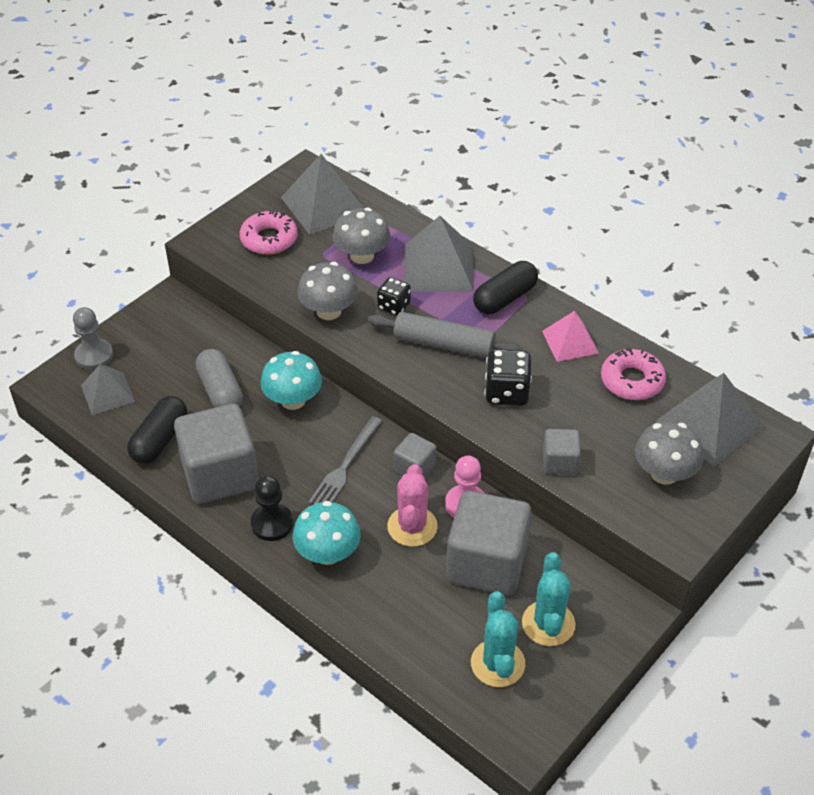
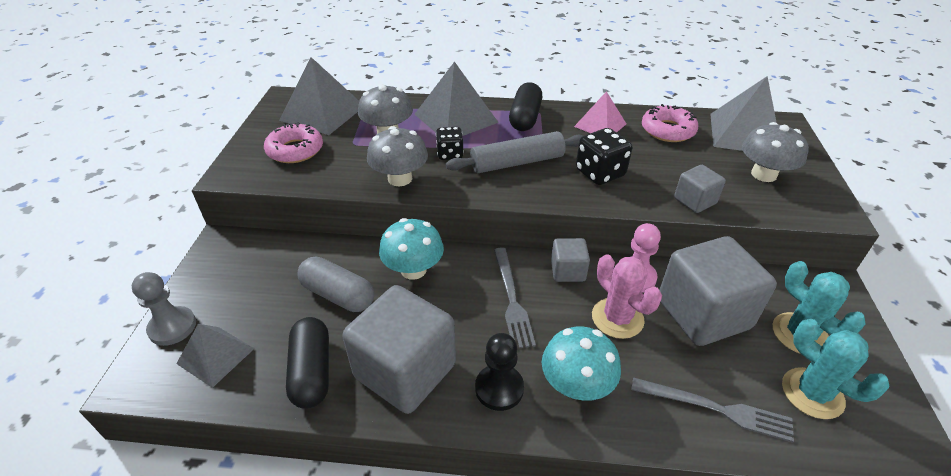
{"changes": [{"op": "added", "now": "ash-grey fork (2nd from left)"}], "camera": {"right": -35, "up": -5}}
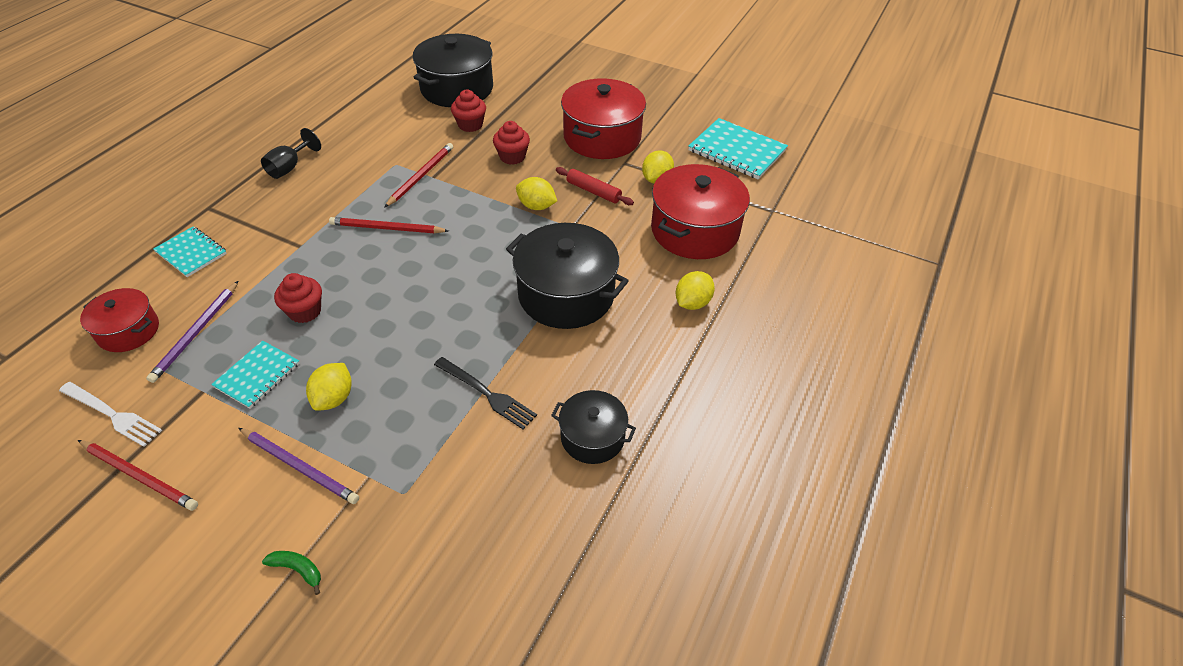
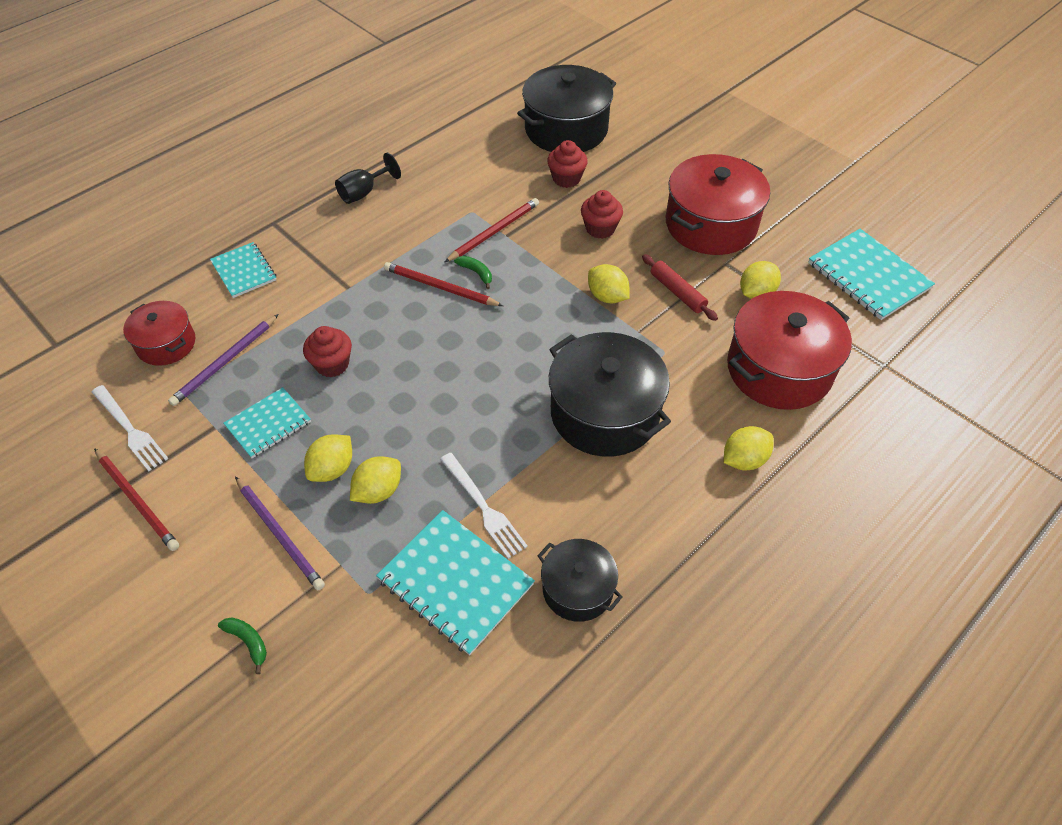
{"changes": [{"op": "recoloured", "was": "jet-black fork", "now": "snow-white fork (2nd from left)"}, {"op": "added", "now": "leaf-green banana (2nd from left)"}, {"op": "added", "now": "golden lemon (2nd from left)"}, {"op": "added", "now": "teal notebook (3rd from left)"}], "camera": {"right": 20, "up": 5}}
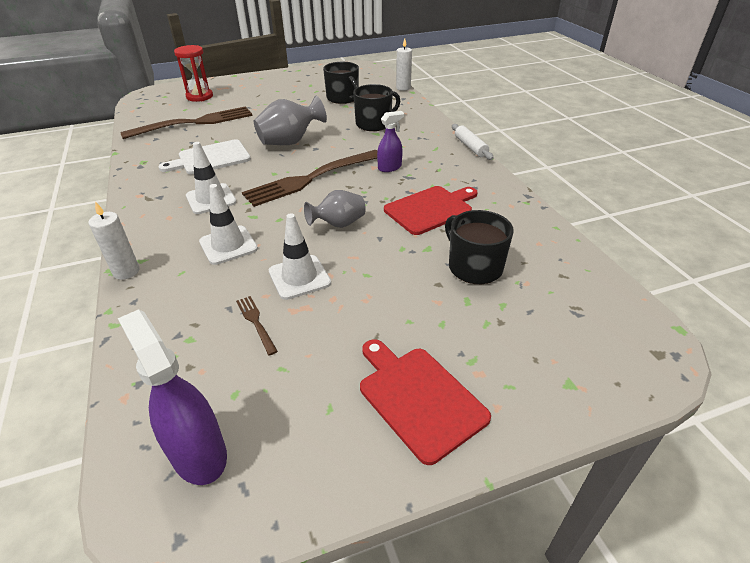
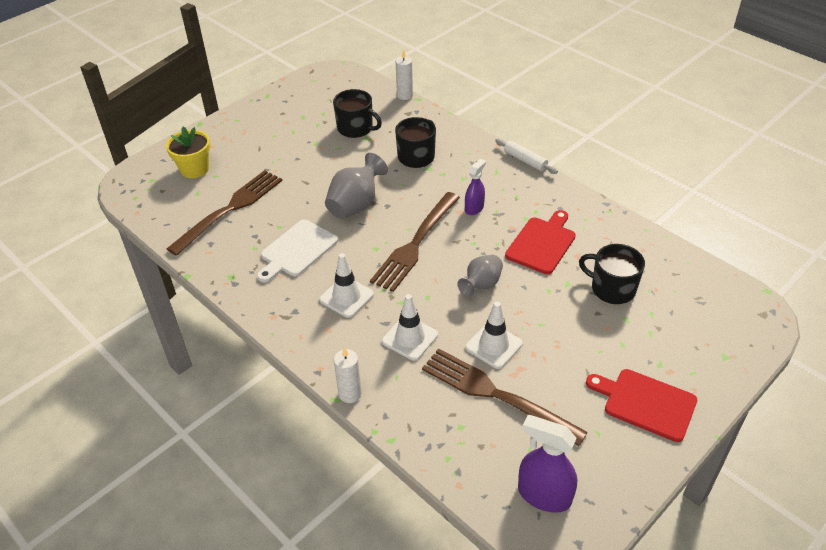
{"changes": [{"op": "replaced", "was": "red sand timer", "now": "golden flower pot"}, {"op": "resized", "was": "dark brown fork (2nd from left in the first image)", "ratio": 2.47}], "camera": {"right": -25, "up": 5}}
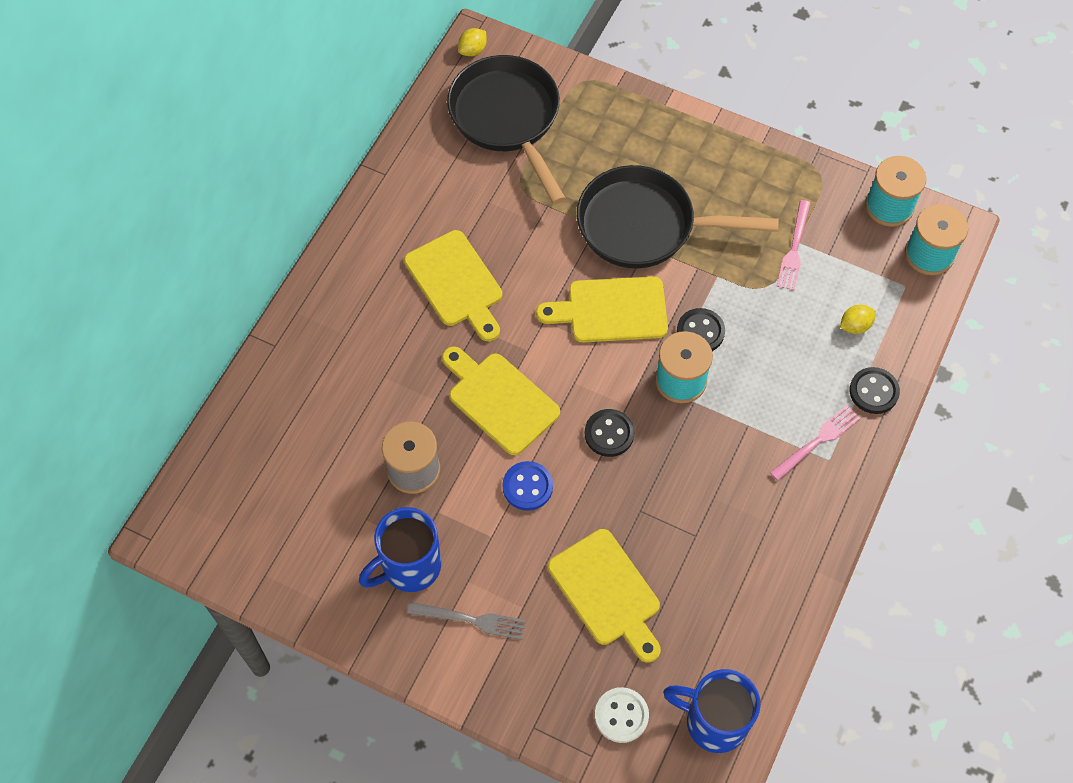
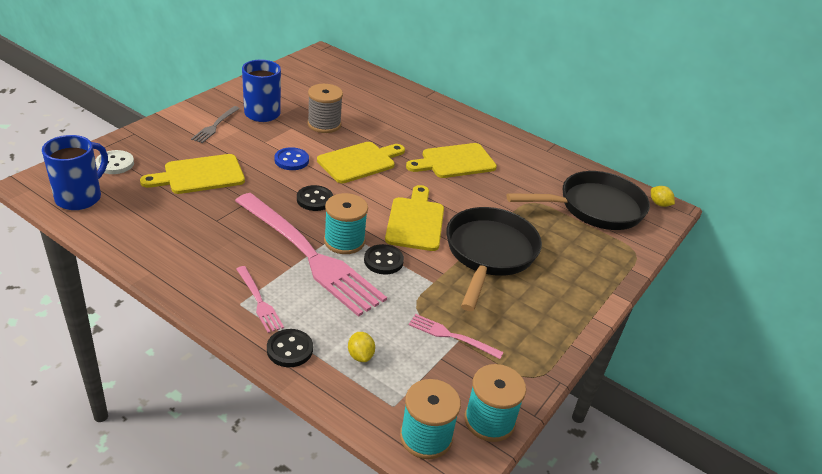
{"changes": [{"op": "added", "now": "rose-pink fork (2nd from left)"}], "camera": {"right": 95, "up": -25}}
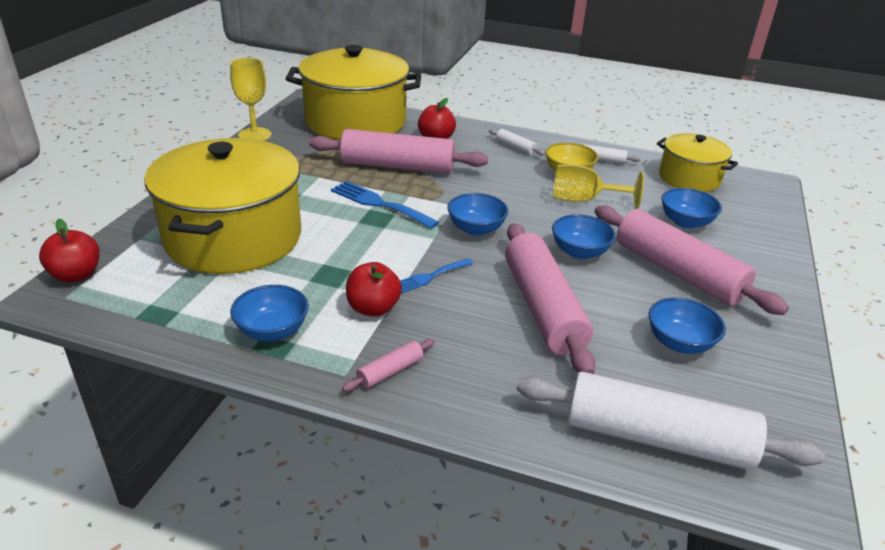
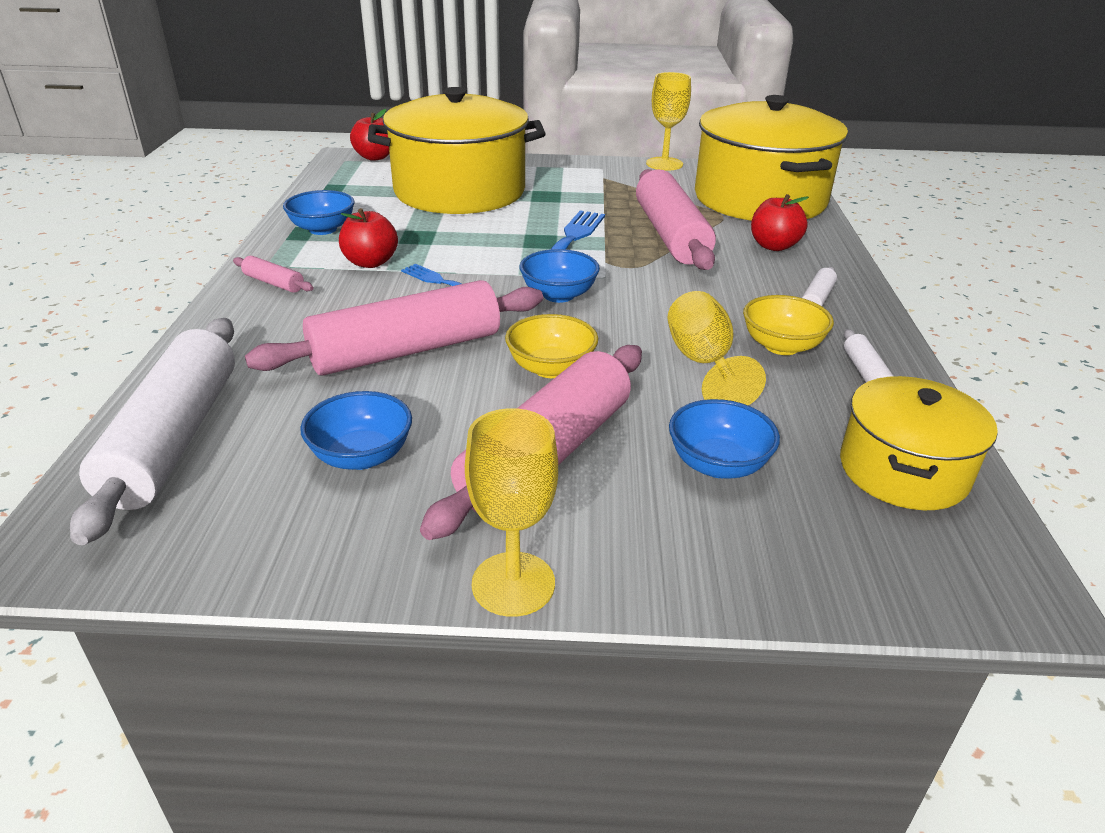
{"changes": [{"op": "recoloured", "was": "cobalt serving bowl (3rd from left)", "now": "golden serving bowl (1st from left)"}, {"op": "added", "now": "golden wine glass (1st from left)"}], "camera": {"right": 75, "up": 0}}
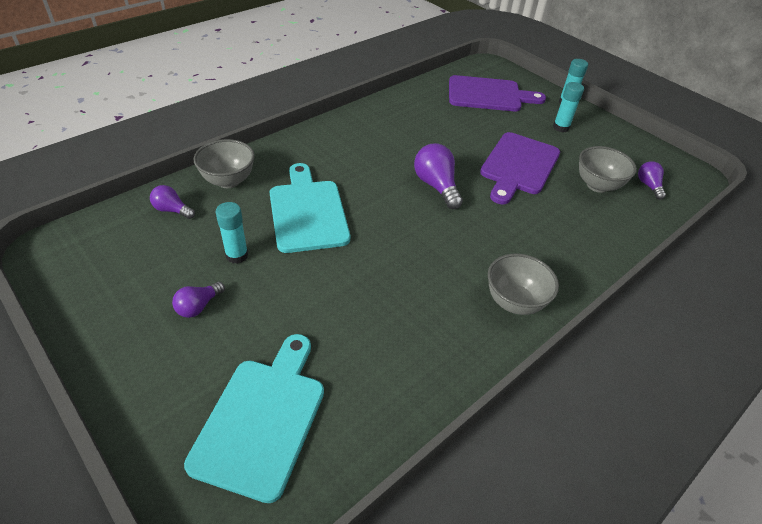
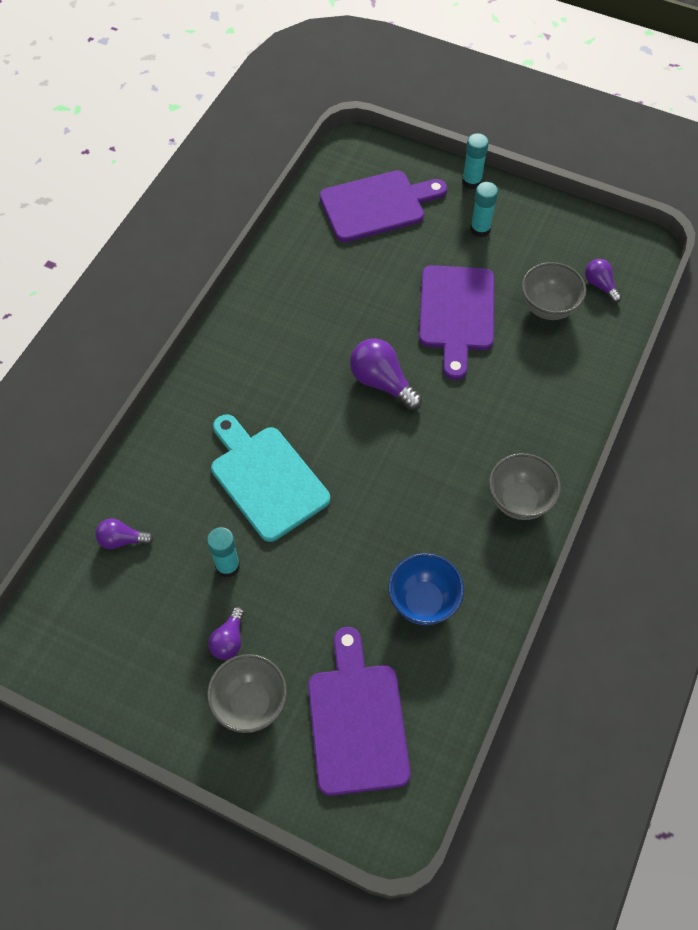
{"changes": [{"op": "moved", "was": "ash-grey serving bowl (1st from left)"}, {"op": "recoloured", "was": "teal bread board (1st from left)", "now": "violet bread board (1st from left)"}, {"op": "added", "now": "cobalt serving bowl"}], "camera": {"right": -20, "up": 15}}
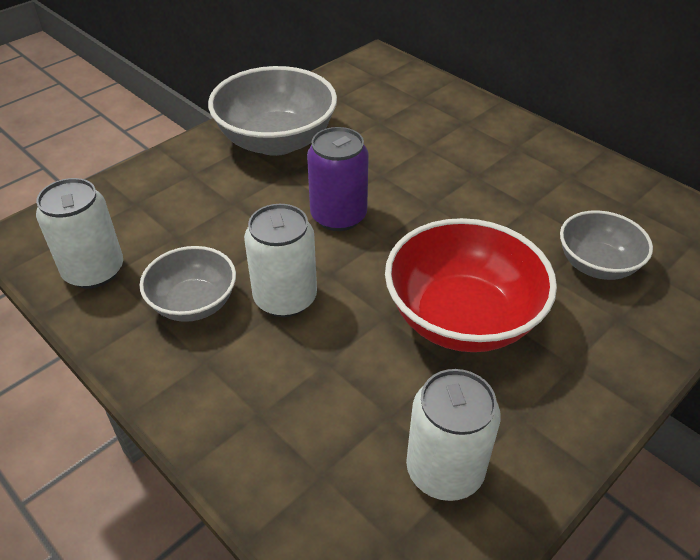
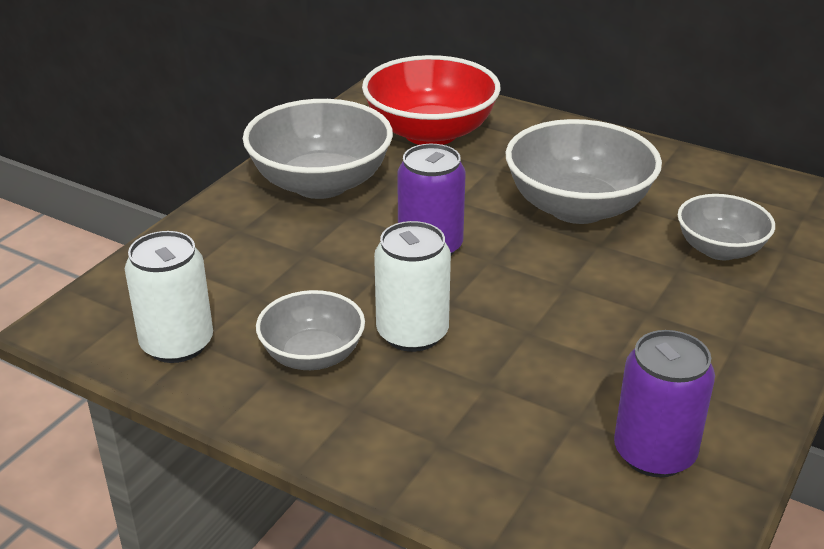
{"changes": [{"op": "moved", "was": "red serving bowl"}, {"op": "recoloured", "was": "snow-white can (3rd from left)", "now": "violet can (2nd from left)"}, {"op": "added", "now": "ash-grey serving bowl (3rd from left)"}], "camera": {"right": -15, "up": -10}}
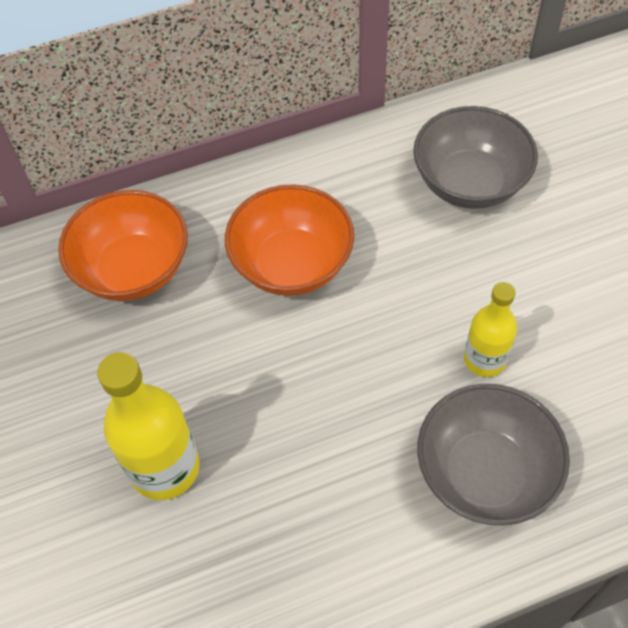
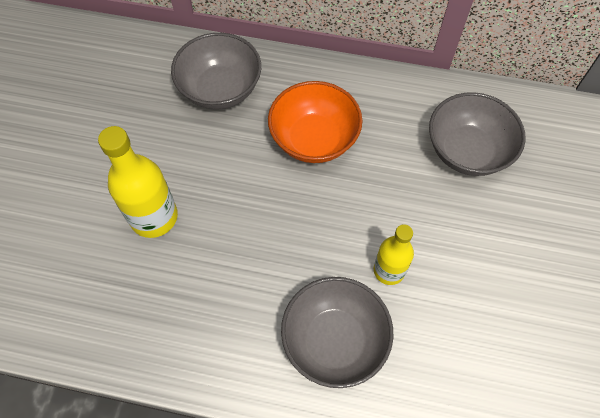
{"changes": [{"op": "recoloured", "was": "orange-coloured serving bowl (1st from left)", "now": "ash-grey serving bowl (1st from left)"}], "camera": {"right": 30, "up": 5}}
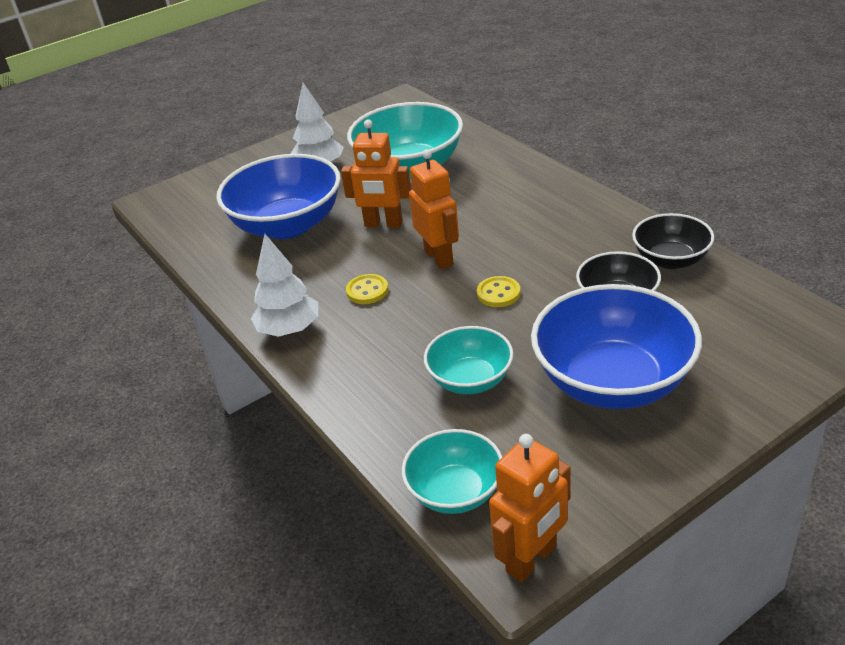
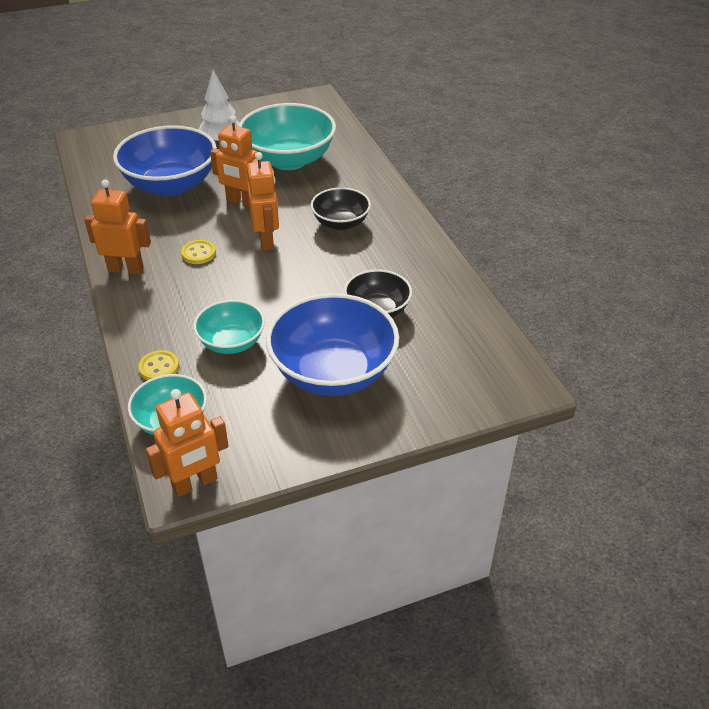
{"changes": [{"op": "moved", "was": "jet-black serving bowl (2nd from left in the first image)", "now": "jet-black serving bowl (1st from left)"}, {"op": "replaced", "was": "snow-white tree (1st from left)", "now": "orange-coloured robot figure (1st from left)"}, {"op": "moved", "was": "golden sewing button (2nd from left in the first image)", "now": "golden sewing button (1st from left)"}], "camera": {"right": 10, "up": 5}}
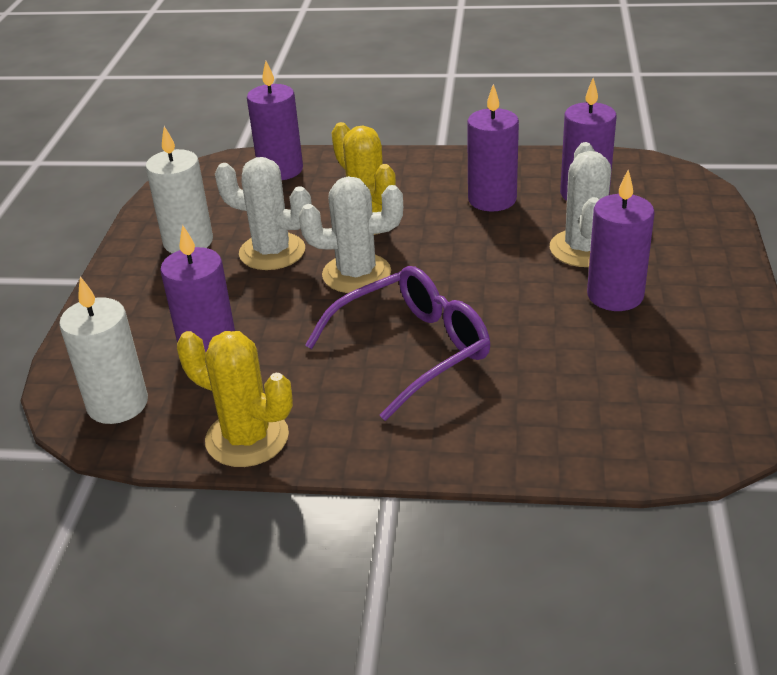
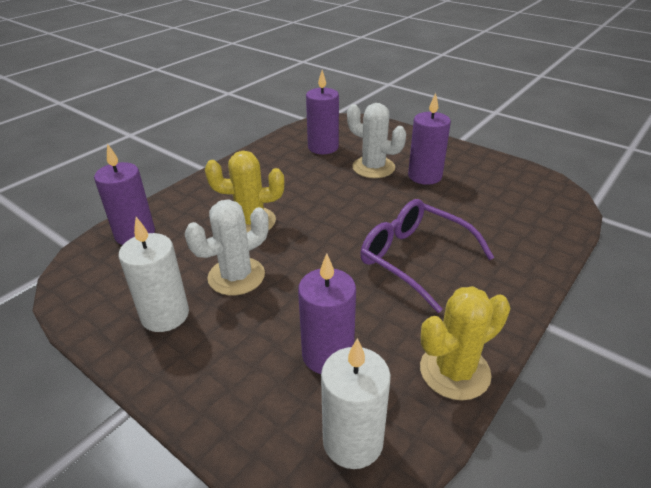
{"changes": [{"op": "removed", "was": "violet wax candle (3rd from left)"}, {"op": "removed", "was": "snow-white prickly plant (2nd from left)"}, {"op": "turned", "was": "violet glasses", "clockwise": -45}], "camera": {"right": -60, "up": 0}}
